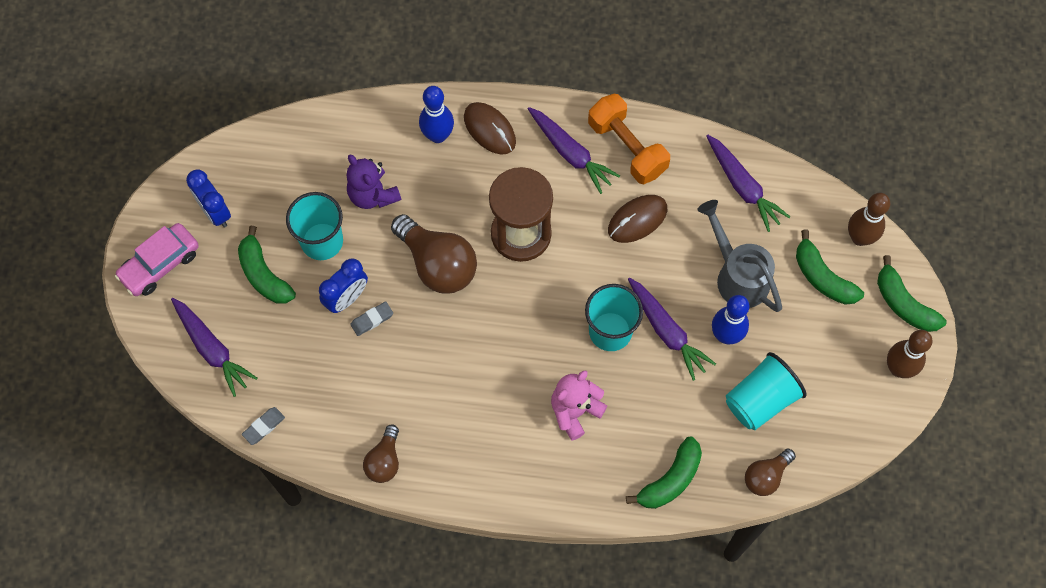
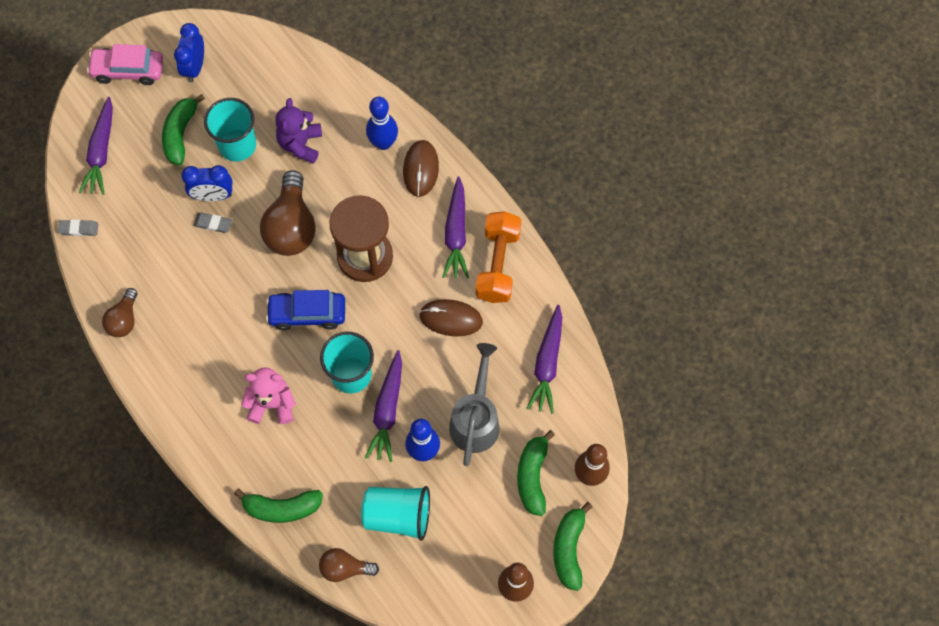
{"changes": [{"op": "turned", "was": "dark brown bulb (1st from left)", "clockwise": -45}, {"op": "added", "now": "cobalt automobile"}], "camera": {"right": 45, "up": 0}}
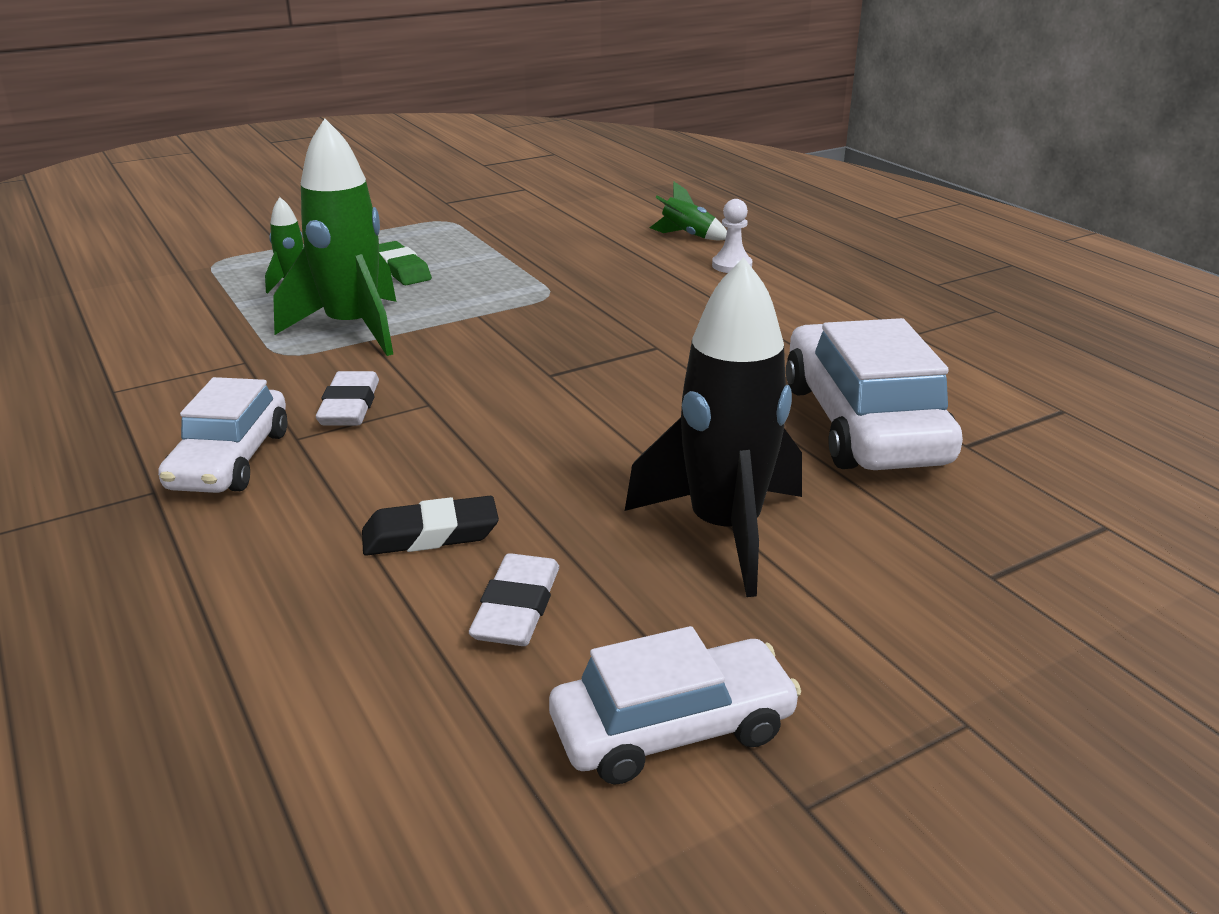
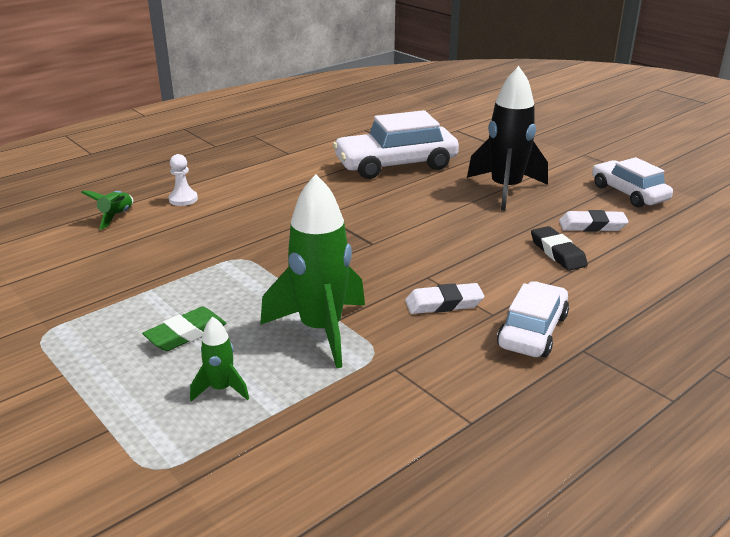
{"changes": [{"op": "turned", "was": "snow-white automobile (1st from left in the first image)", "clockwise": -60}], "camera": {"right": -100, "up": 0}}
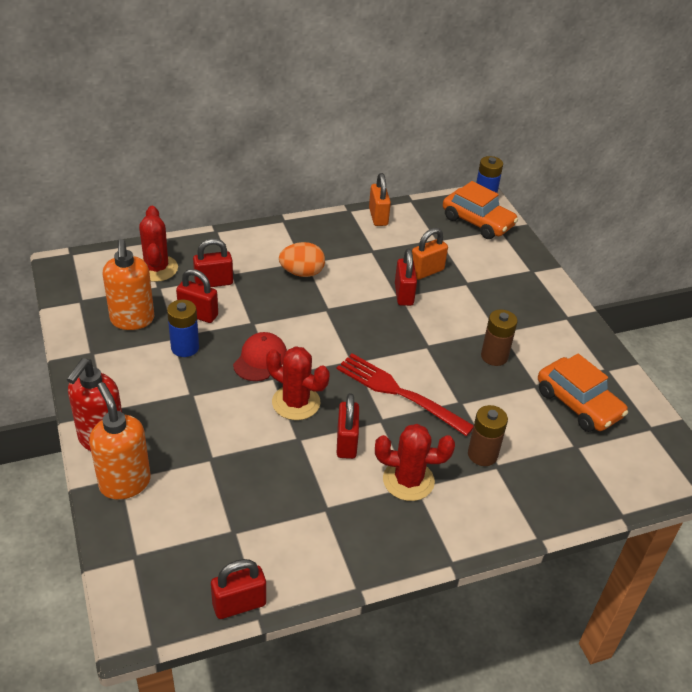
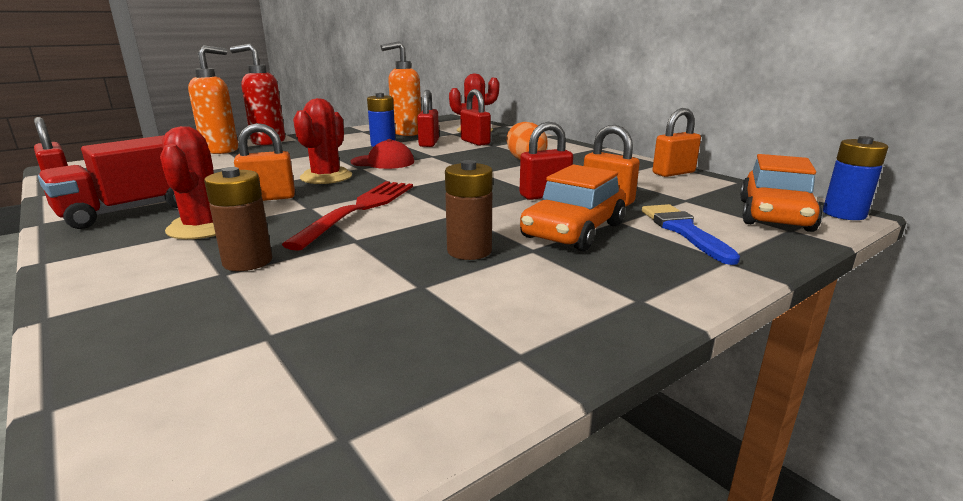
{"changes": [{"op": "moved", "was": "orange-coloured automobile (2nd from left in the first image)", "now": "orange-coloured automobile (1st from left)"}, {"op": "recoloured", "was": "red padlock (4th from left)", "now": "orange-coloured padlock (1st from left)"}, {"op": "added", "now": "red lorry"}, {"op": "added", "now": "cobalt paint brush"}], "camera": {"right": 75, "up": -20}}
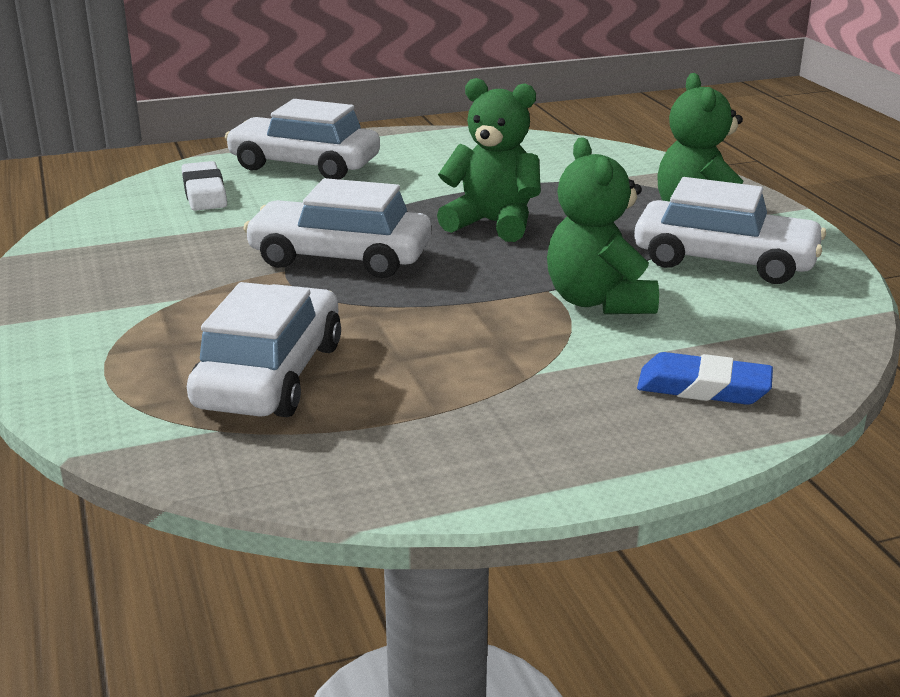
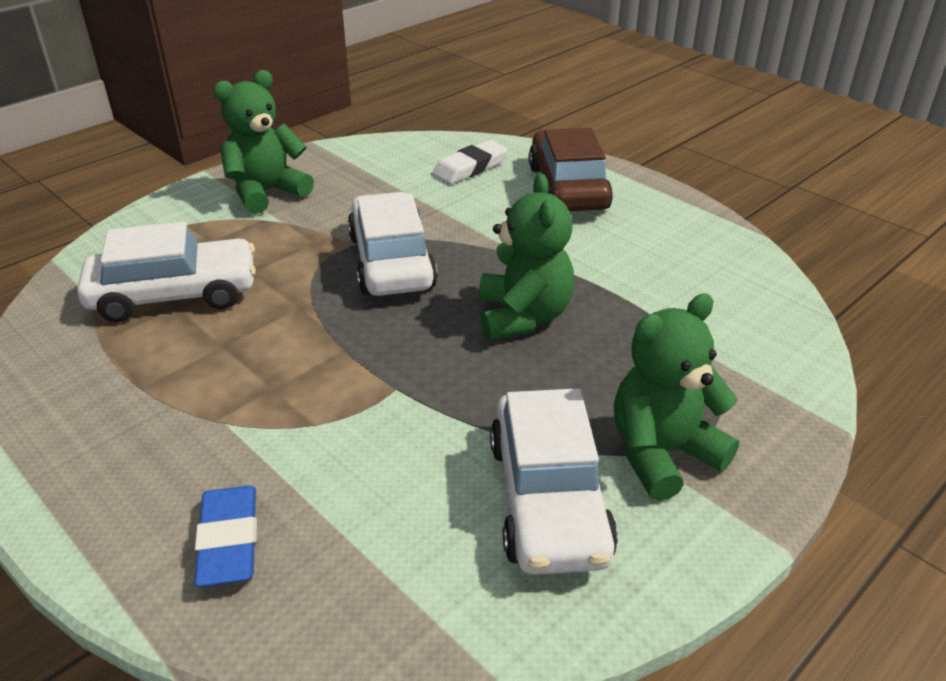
{"changes": [{"op": "recoloured", "was": "snow-white automobile (2nd from left)", "now": "dark brown automobile"}, {"op": "moved", "was": "leaf-green teddy (2nd from left in the first image)", "now": "leaf-green teddy (1st from left)"}], "camera": {"right": 65, "up": 10}}
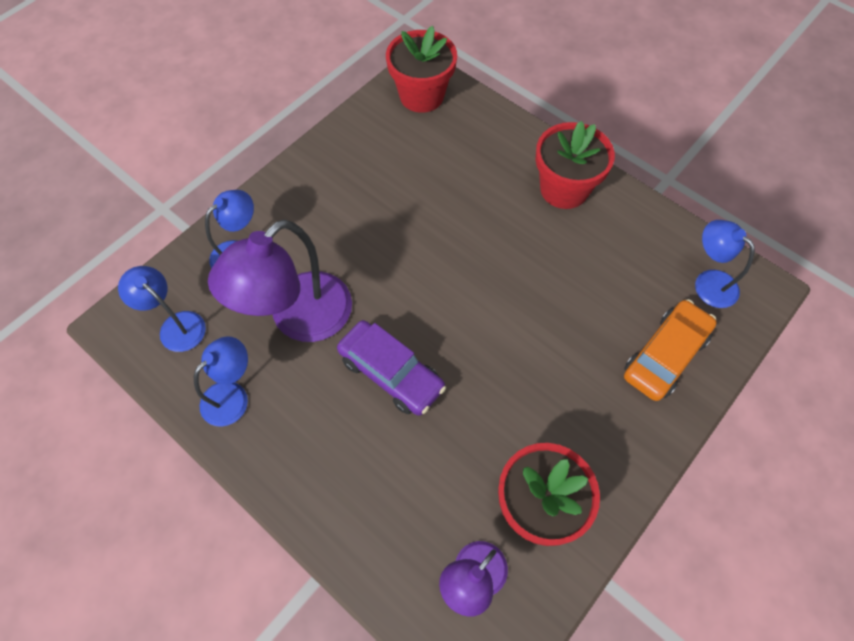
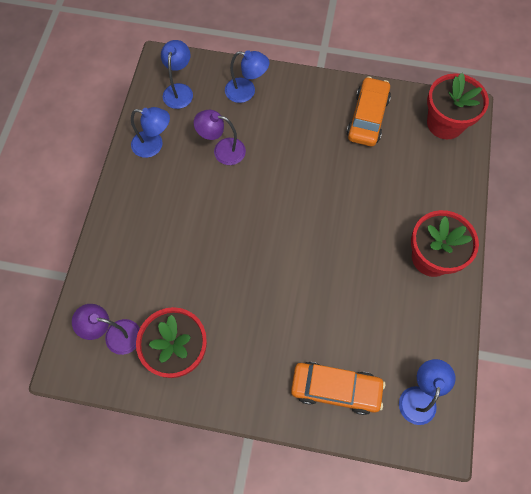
{"changes": [{"op": "resized", "was": "violet reading lamp (1st from left in the first image)", "ratio": 0.56}, {"op": "removed", "was": "violet automobile"}, {"op": "added", "now": "orange-coloured automobile (2nd from left)"}], "camera": {"right": 60, "up": 5}}
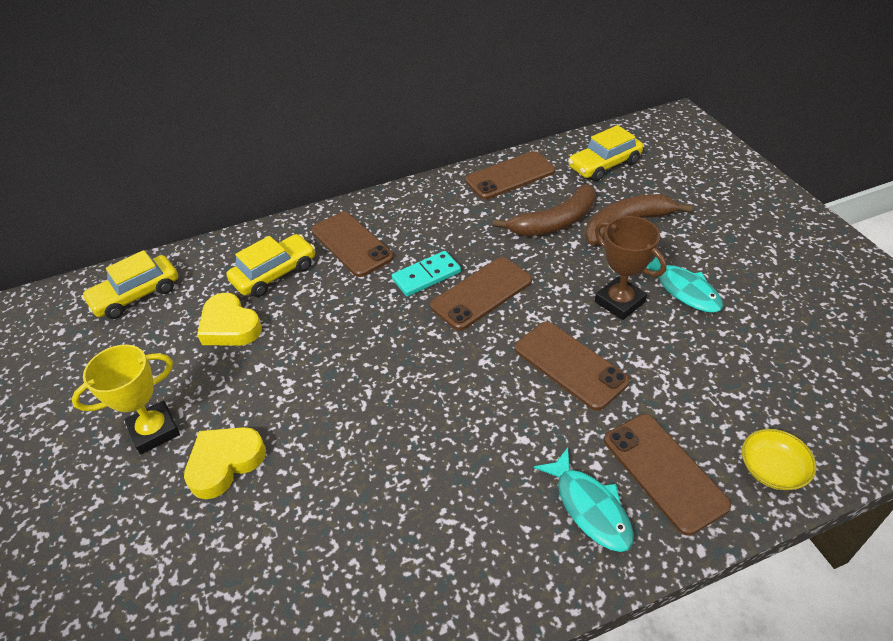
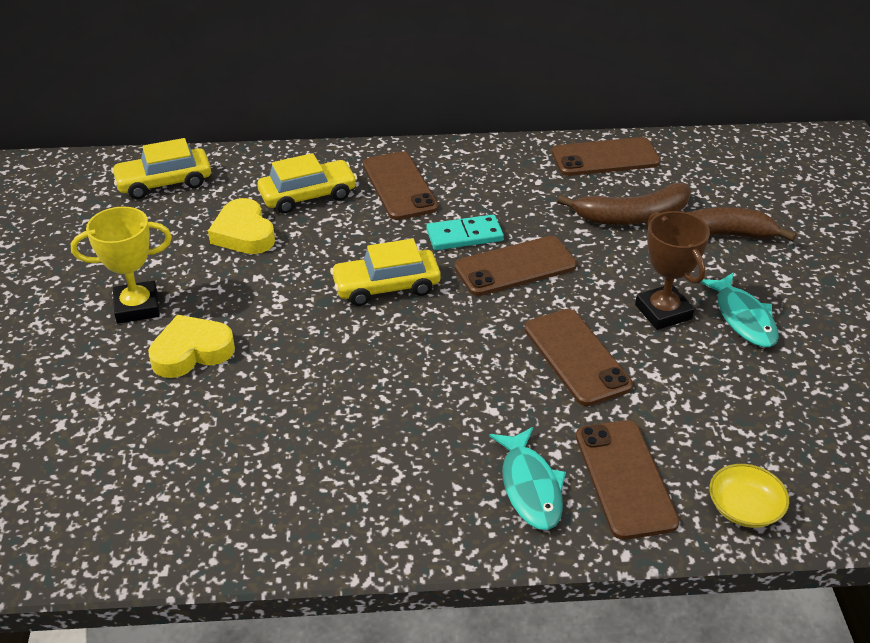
{"changes": [{"op": "moved", "was": "golden automobile (3rd from left)"}], "camera": {"right": 15, "up": -5}}
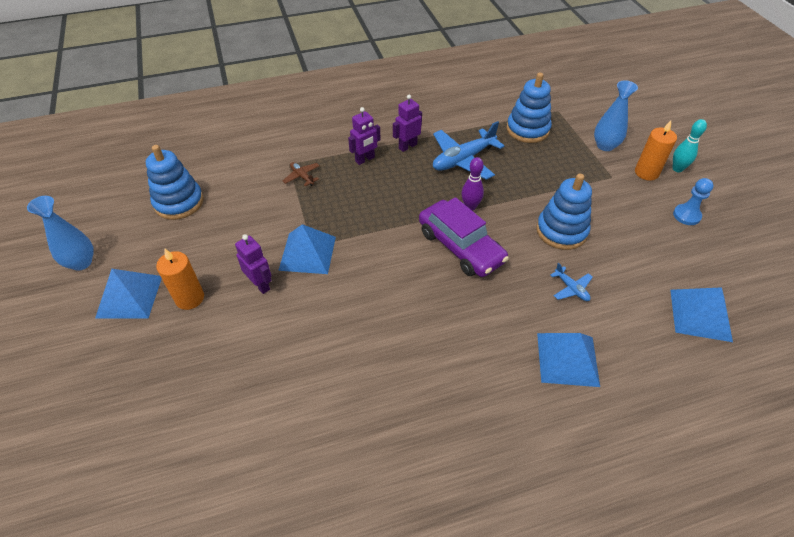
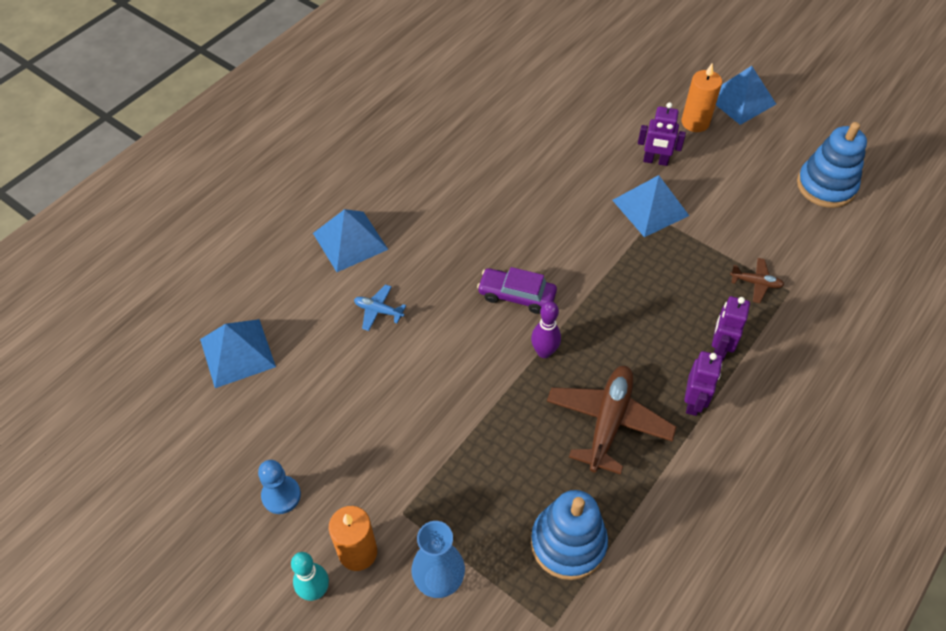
{"changes": [{"op": "recoloured", "was": "cobalt plane (1st from left)", "now": "dark brown plane (1st from left)"}, {"op": "removed", "was": "cobalt stacking toy (3rd from left)"}, {"op": "removed", "was": "cobalt vase (1st from left)"}, {"op": "resized", "was": "violet automobile", "ratio": 0.64}], "camera": {"right": 145, "up": 5}}
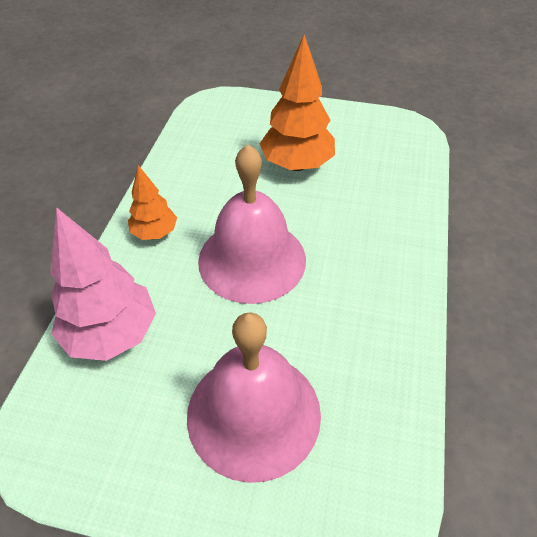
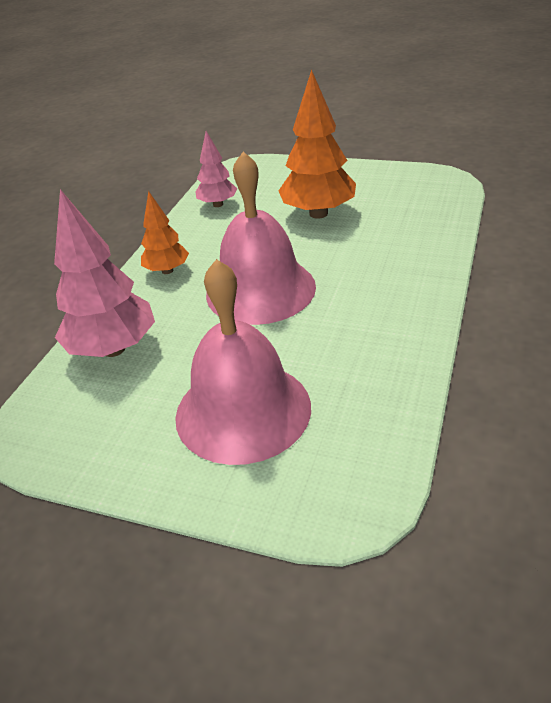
{"changes": [{"op": "added", "now": "rose-pink tree (2nd from left)"}], "camera": {"right": 10, "up": -10}}
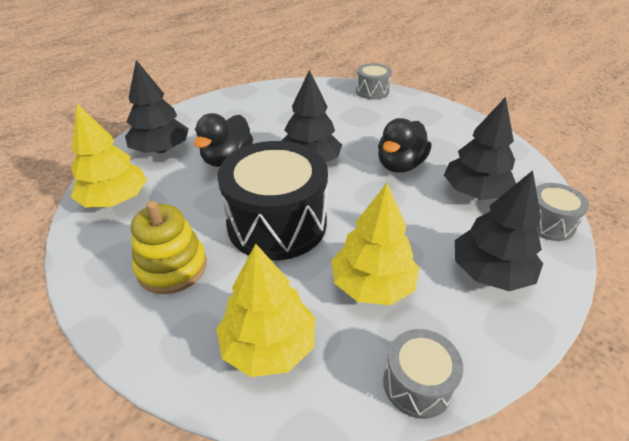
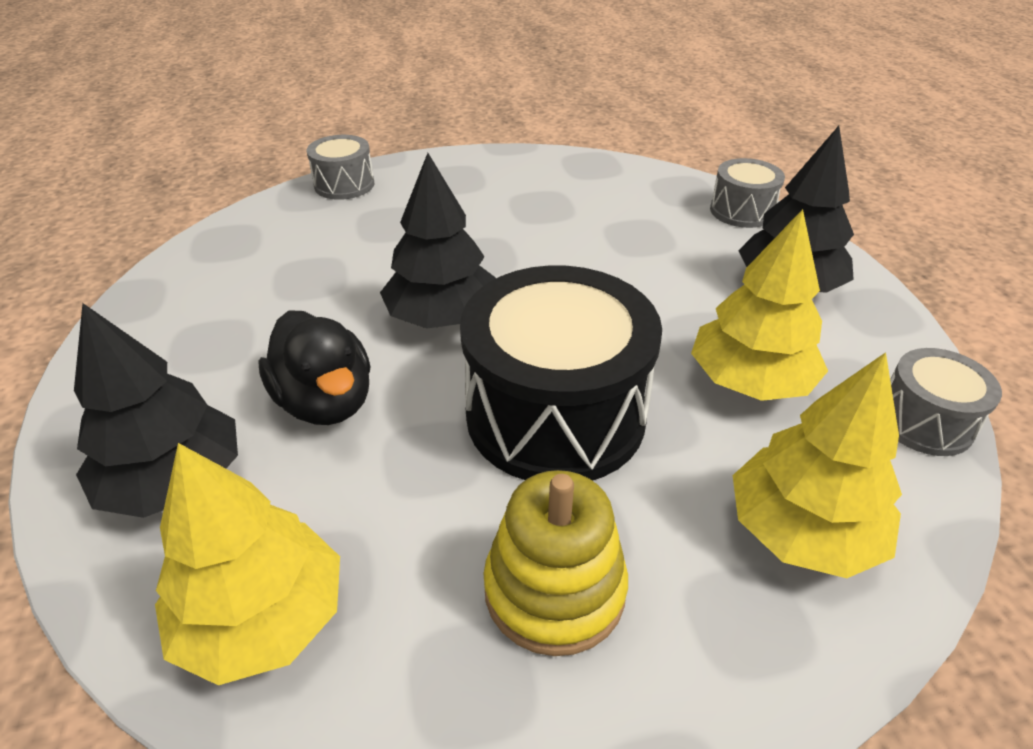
{"changes": [{"op": "removed", "was": "jet-black tree (3rd from left)"}, {"op": "removed", "was": "jet-black duck (2nd from left)"}], "camera": {"right": -55, "up": 0}}
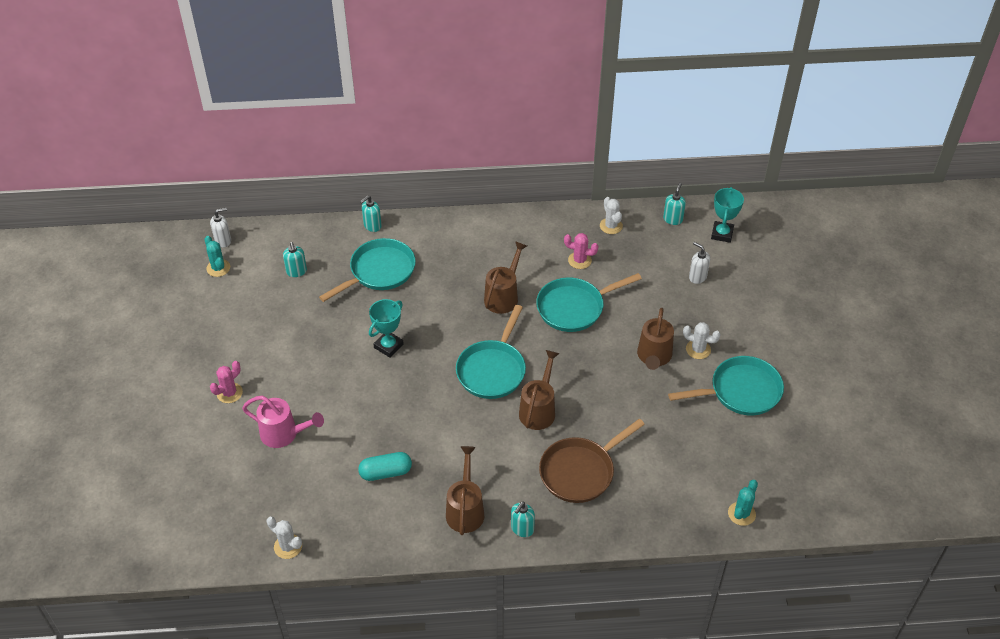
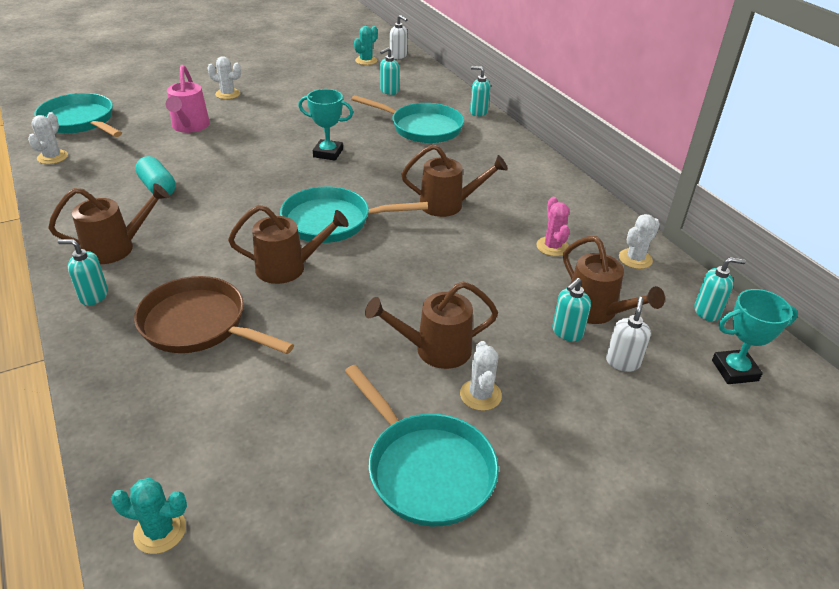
{"changes": [{"op": "moved", "was": "teal frying pan (3rd from left in the first image)", "now": "teal frying pan (1st from left)"}, {"op": "recoloured", "was": "rose-pink prickly plant (1st from left)", "now": "snow-white prickly plant (2nd from left)"}, {"op": "added", "now": "dark brown sprinkling can (5th from left)"}, {"op": "added", "now": "teal soap dispenser (4th from left)"}], "camera": {"right": 65, "up": -10}}
